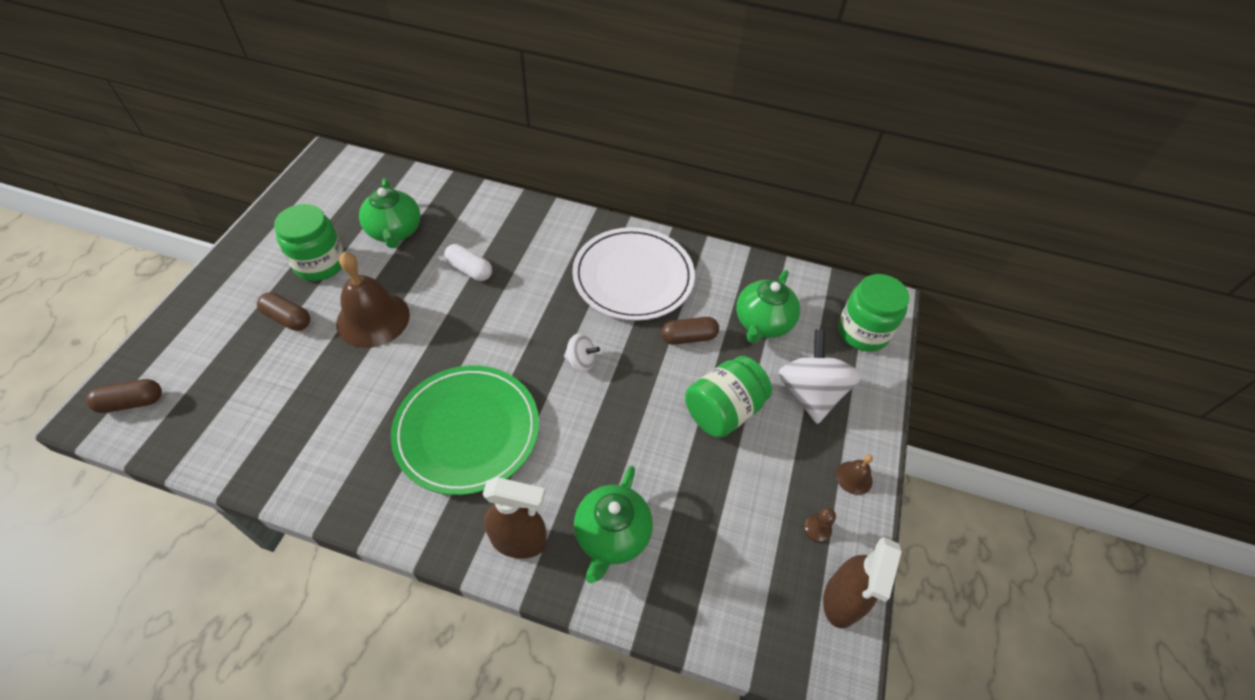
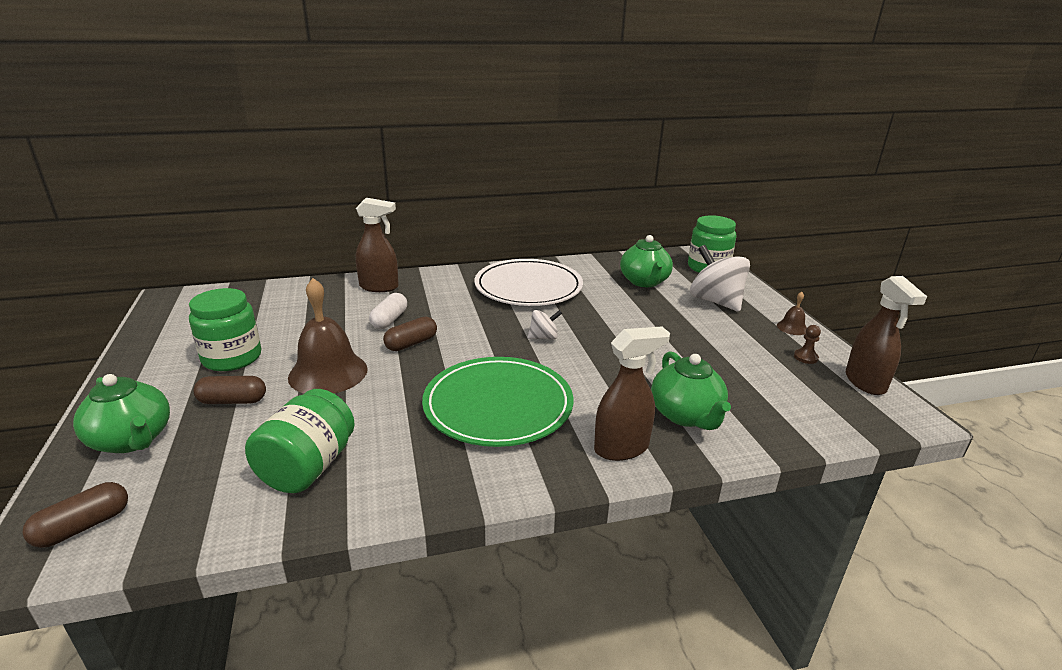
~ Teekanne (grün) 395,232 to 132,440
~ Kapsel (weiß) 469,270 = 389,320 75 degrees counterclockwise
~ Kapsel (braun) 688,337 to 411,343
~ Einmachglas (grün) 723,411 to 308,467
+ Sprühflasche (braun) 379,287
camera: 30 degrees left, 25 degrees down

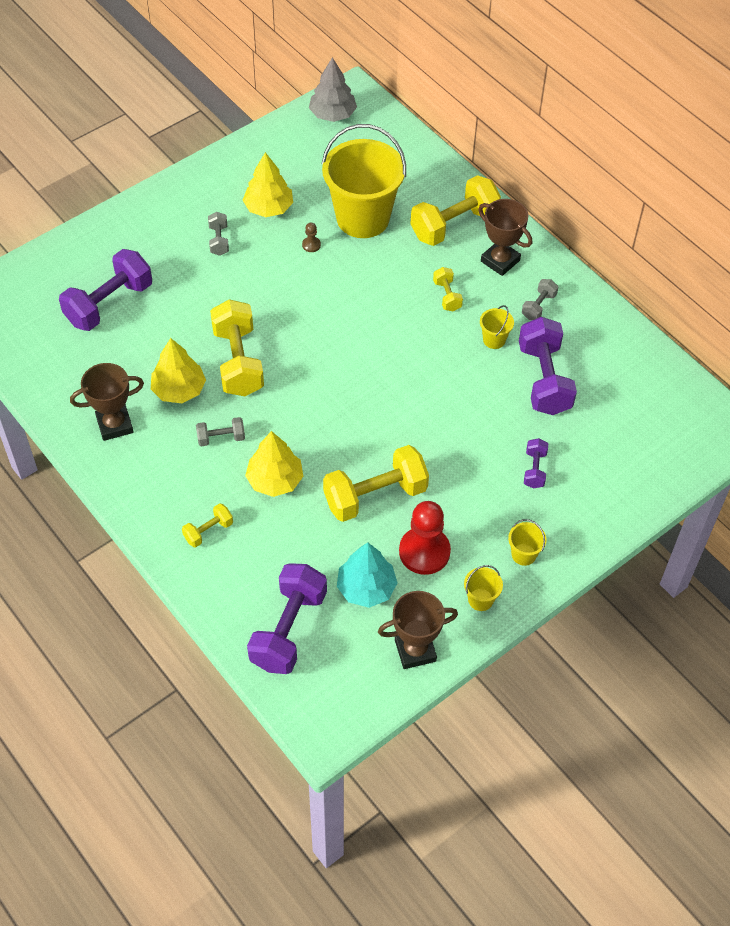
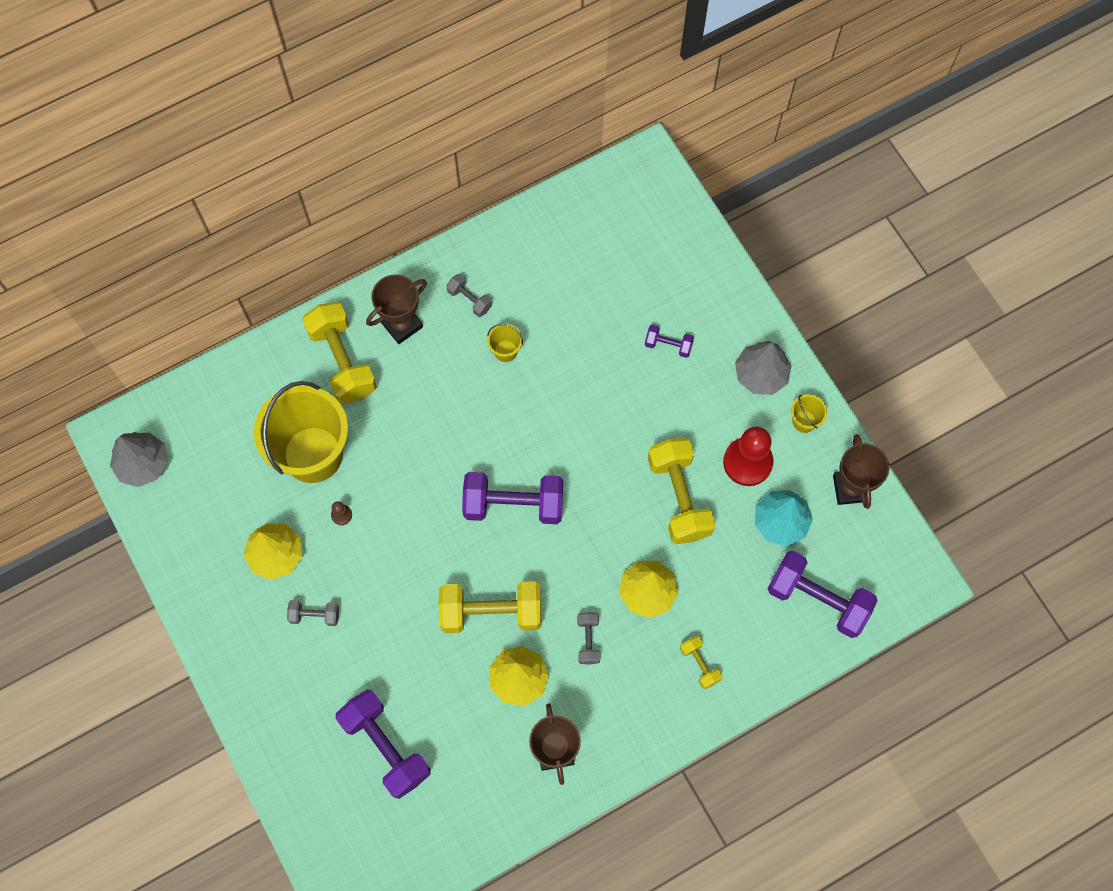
- Hantel (gelb) 447,296
~ Hantel (lila) 544,379 to 513,504
~ Eimer (gelb) 523,554 to Baum (grau) 761,374
camera: 80 degrees left, 15 degrees up

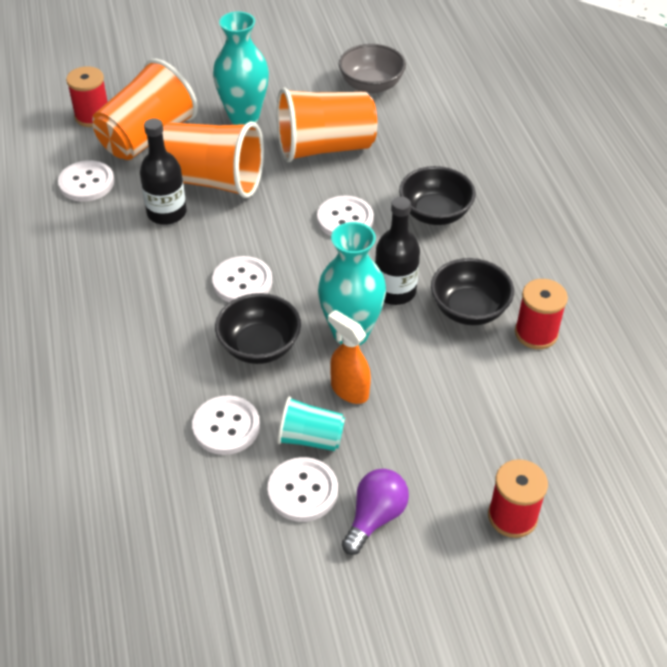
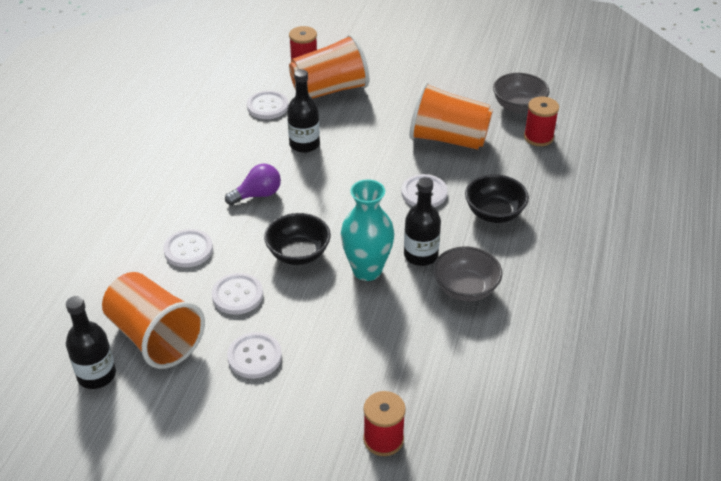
- Vase (türkis) 244,117
~ Becher (orange) 213,181 to 155,337
~ Knopf (weiß) 242,282 to 188,250
~ Schüssel (schwarz) 469,309 to Schüssel (grau) 465,289
~ Garnrolle (rot) 536,333 to 538,137
- Sprühflasche (orange) 349,390
- Becher (türkis) 310,438
~ Glühbirne (lila) 375,517 to 257,195
+ Flasche (schwarz) 96,375
camera: 30 degrees right, 5 degrees down

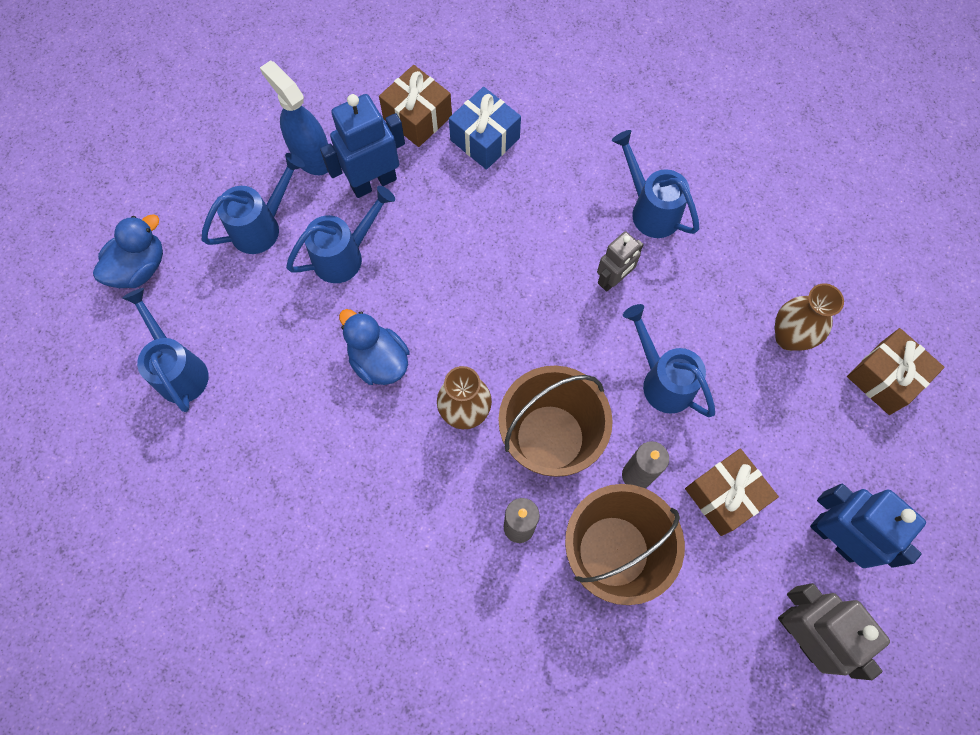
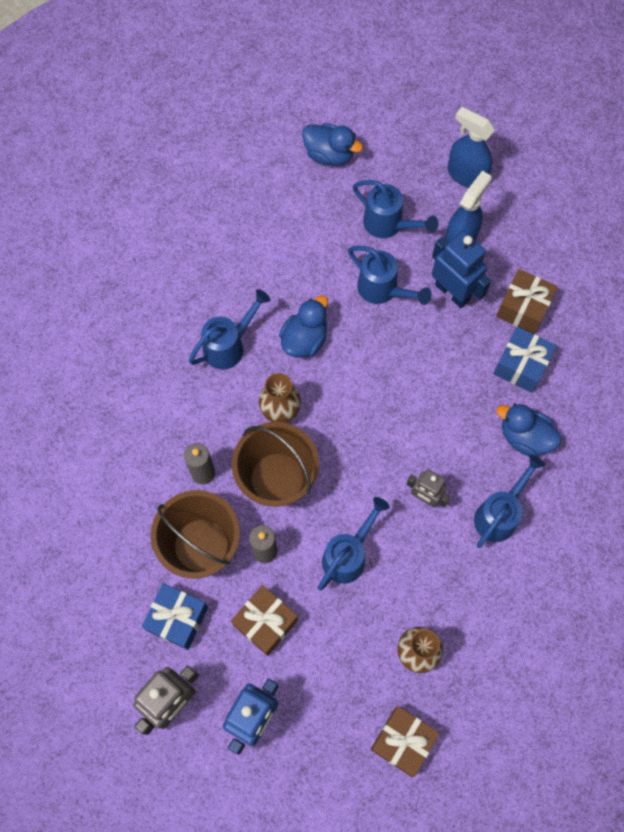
~ Gießkanne (blau) 179,369 to 229,345
+ Sprühflasche (blau) 466,175
+ Ente (blau) 525,437
+ Geschenk (blau) 177,619
camera: 75 degrees right, 0 degrees up

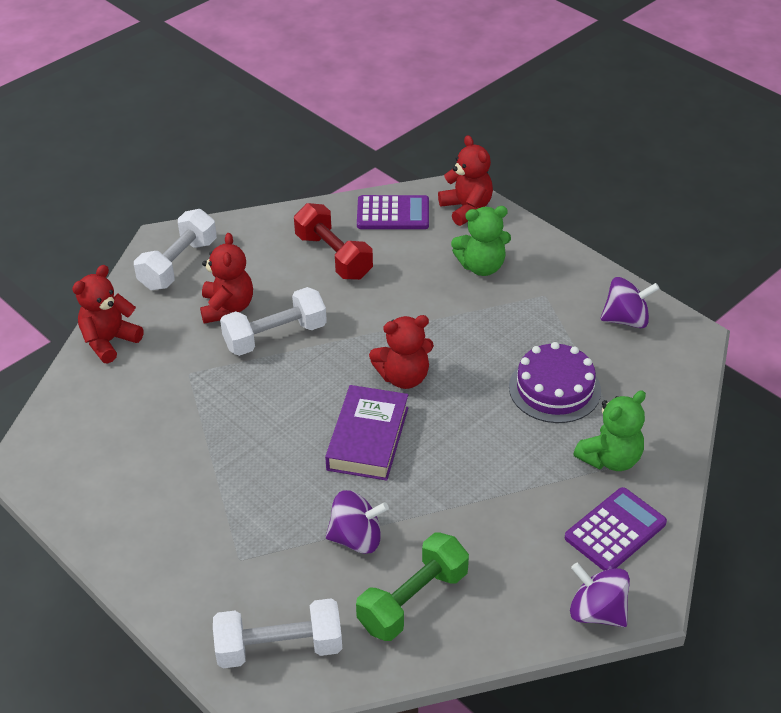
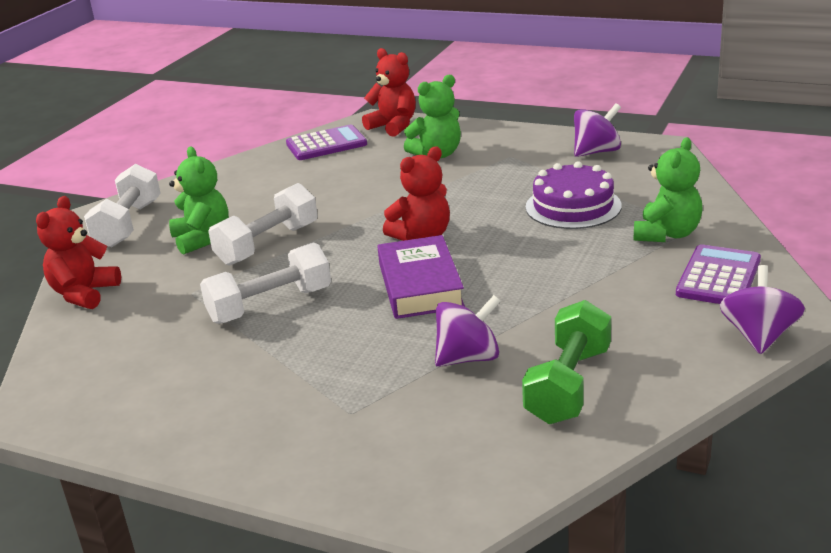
- Hantel (rot) 333,256
~ Teddybär (rot) 227,308 to Teddybär (grün) 202,239
~ Kreisel (lila) 597,612 = 759,336 90 degrees clockwise
~ Hantel (weiß) 279,648 to 270,305
camera: 20 degrees left, 15 degrees down

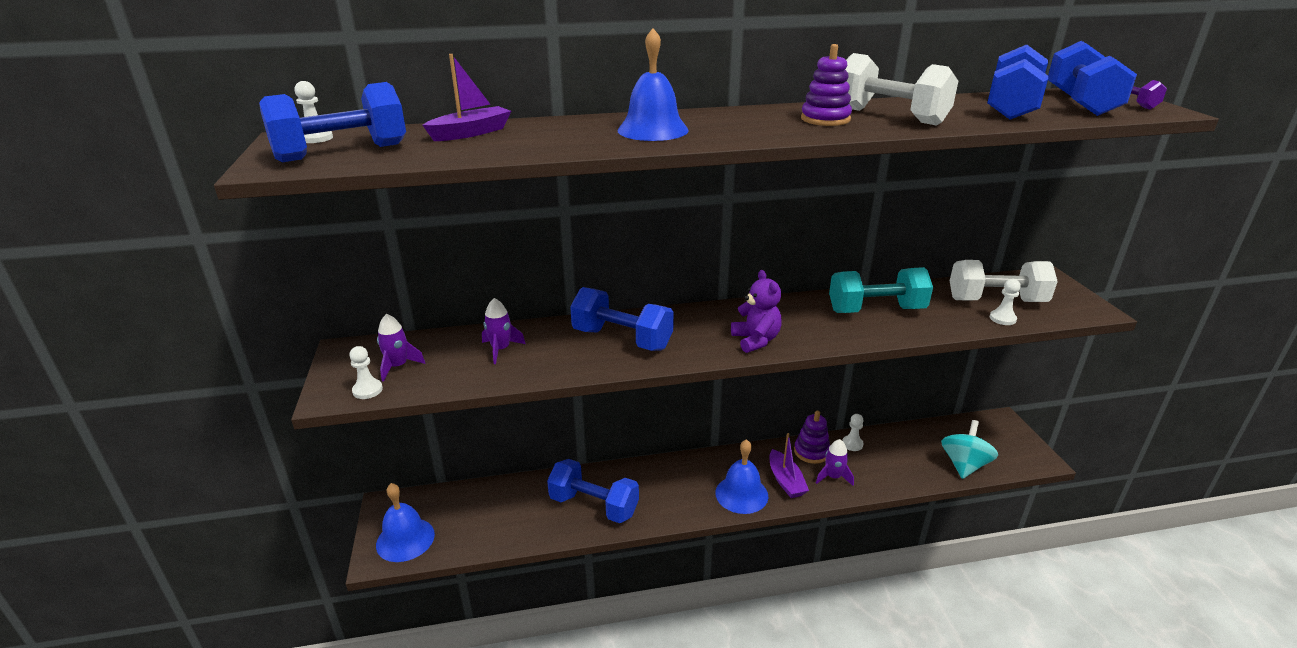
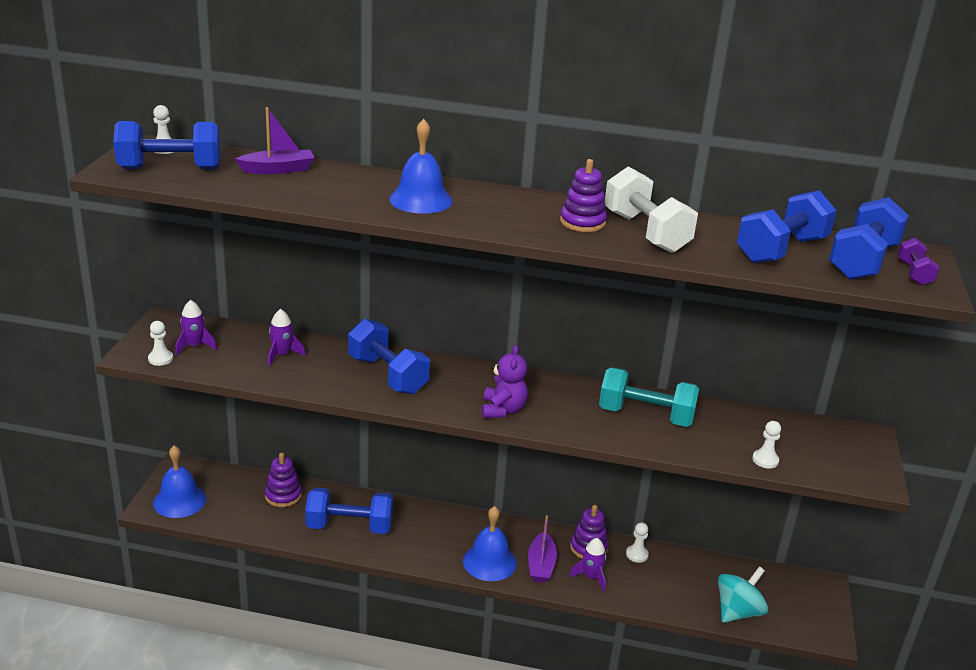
- Hantel (weiß) 996,301
~ Hantel (blau) 594,505 = 349,526 45 degrees counterclockwise
+ Stapelspielzeug (lila) 283,495
camera: 20 degrees right, 0 degrees up

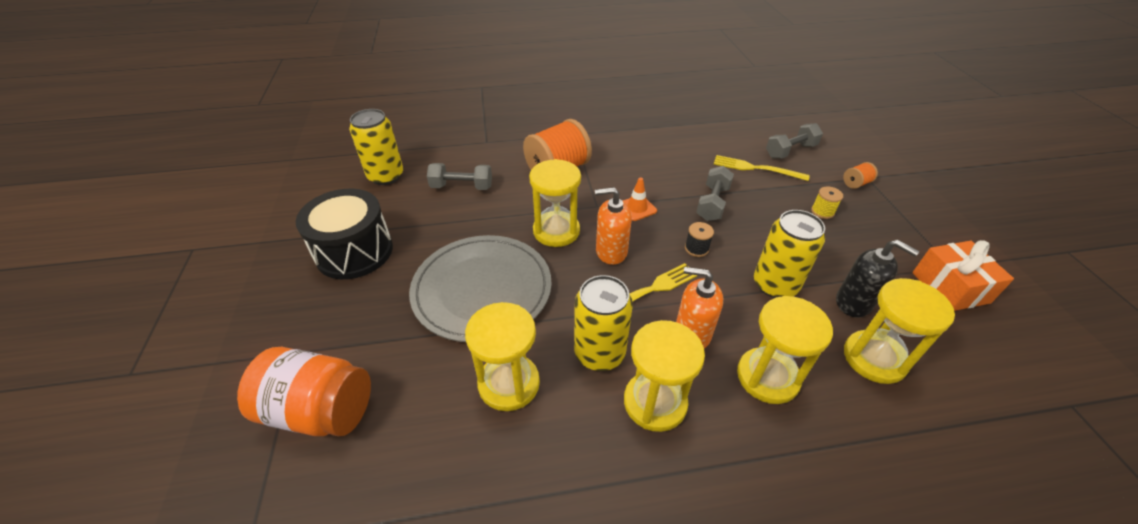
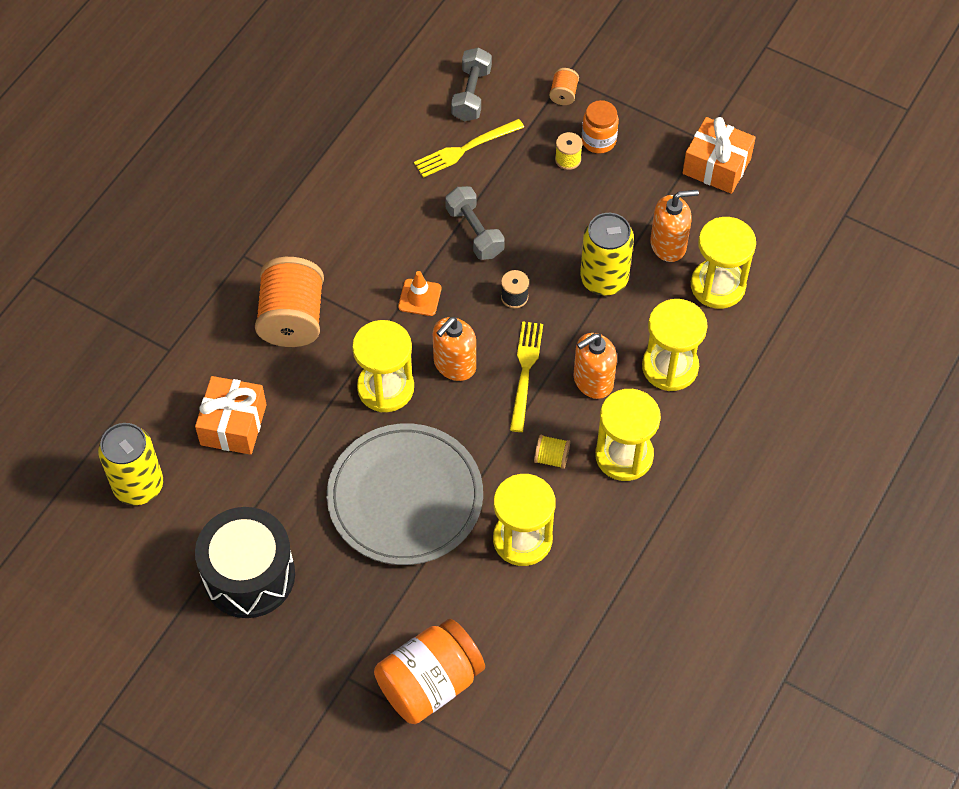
~ Hantel (grau) 462,187 to Geschenk (orange) 233,425
~ Seifenspender (schwarz) 854,303 to Seifenspender (orange) 668,245
~ Dose (gelb) 599,353 to Garnrolle (gelb) 551,458
+ Einmachglas (orange) 598,140
camera: 50 degrees left, 15 degrees up

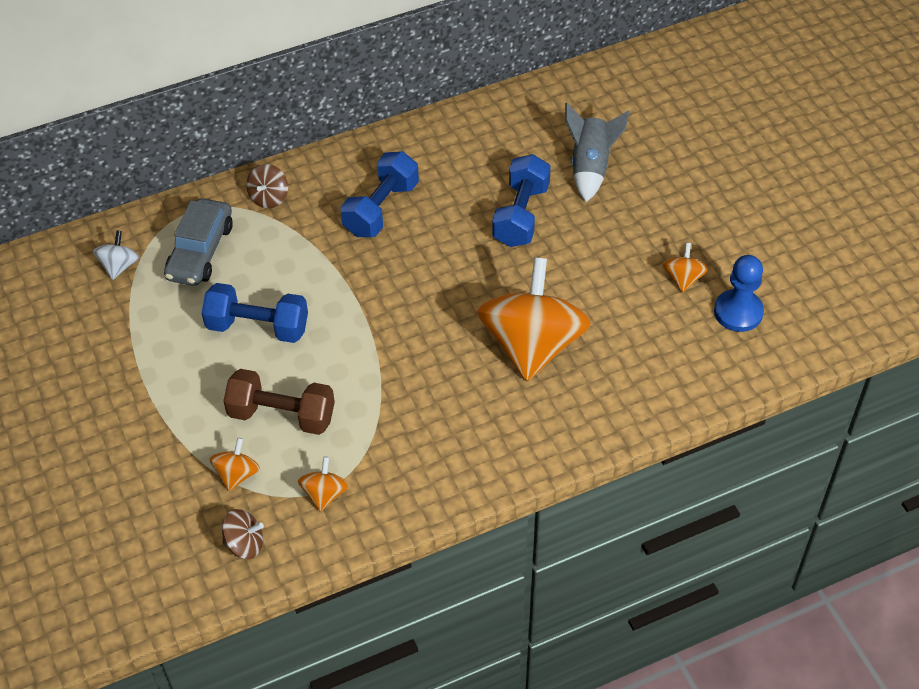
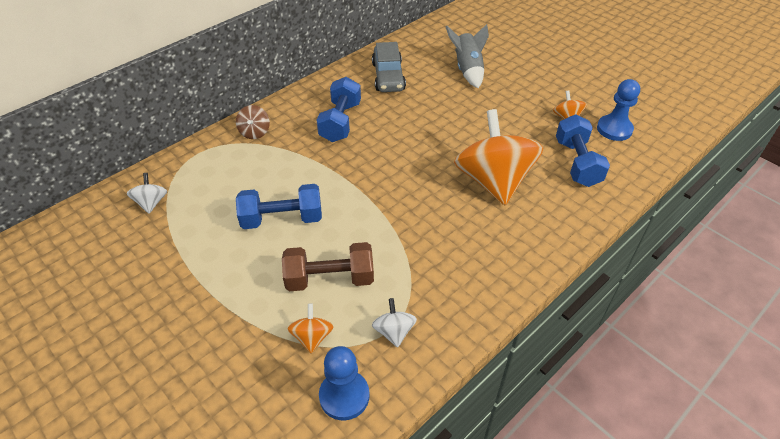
~ Hantel (blau) 521,215 to 577,163
~ Auto (grau) 200,251 to 388,76
~ Kreisel (orange) 325,494 to Kreisel (weiß) 394,331
~ Kreisel (braun) 245,544 to Bauer (blau) 344,396
camera: 20 degrees left, 5 degrees down

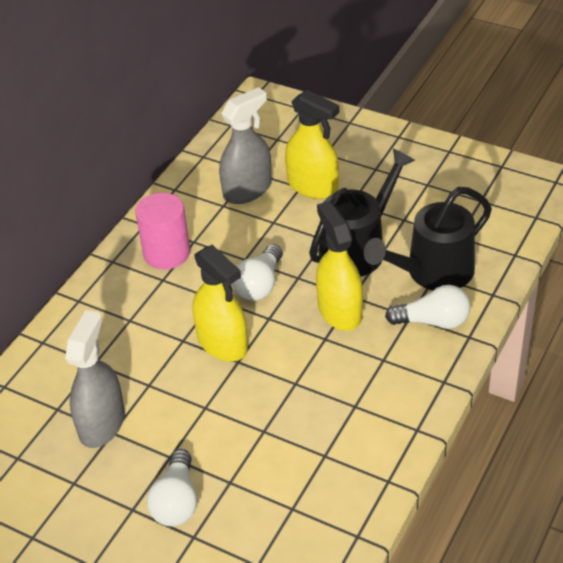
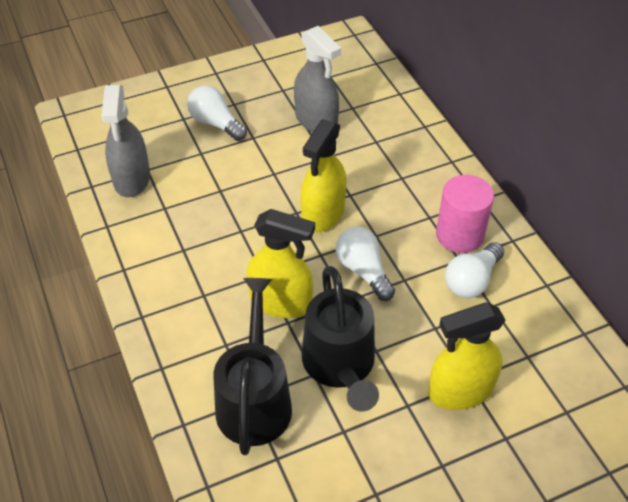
~ Sprühflasche (grau) 247,190 to 132,179
~ Sprühflasche (gelb) 222,343 = 323,214 60 degrees counterclockwise
~ Glühbirne (weiß) 433,321 to 472,280
camera: 125 degrees right, 5 degrees up

